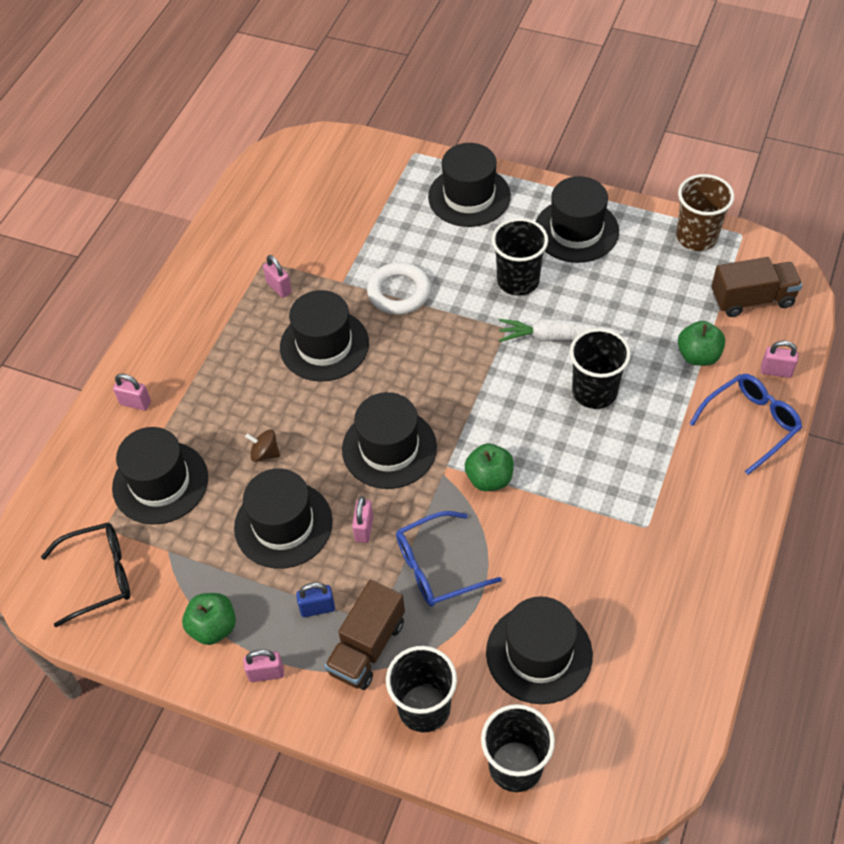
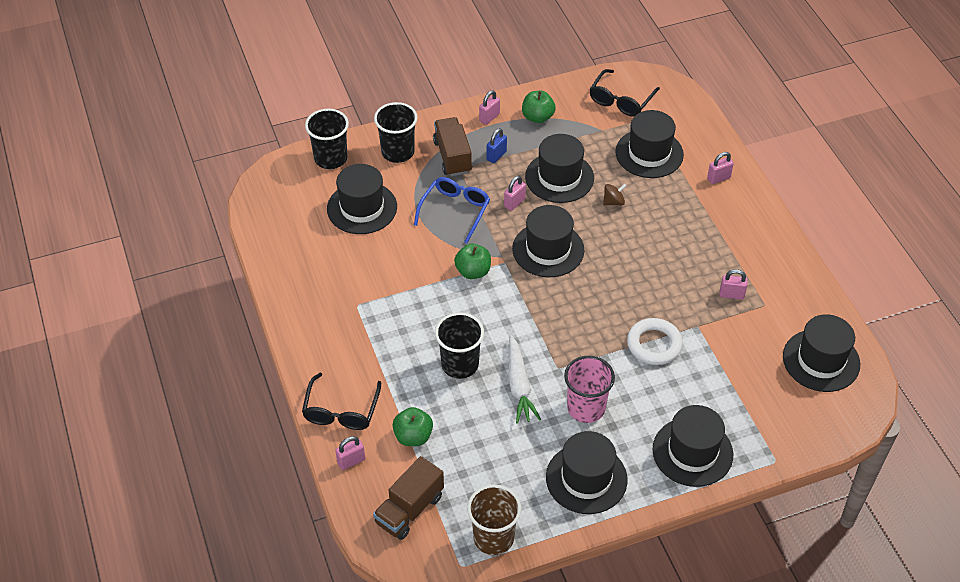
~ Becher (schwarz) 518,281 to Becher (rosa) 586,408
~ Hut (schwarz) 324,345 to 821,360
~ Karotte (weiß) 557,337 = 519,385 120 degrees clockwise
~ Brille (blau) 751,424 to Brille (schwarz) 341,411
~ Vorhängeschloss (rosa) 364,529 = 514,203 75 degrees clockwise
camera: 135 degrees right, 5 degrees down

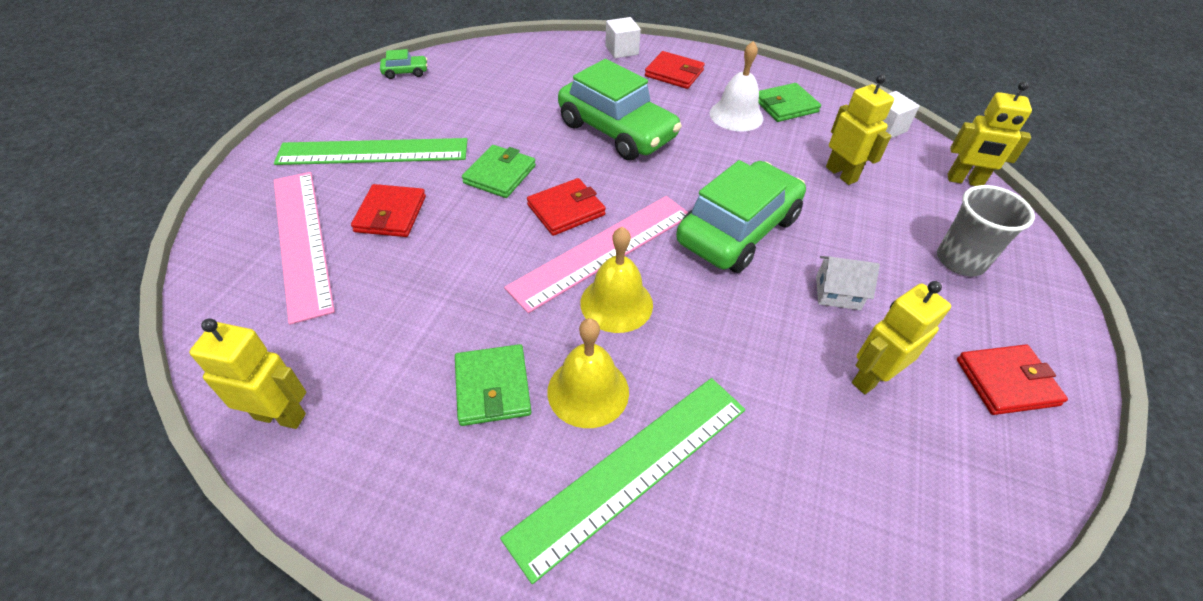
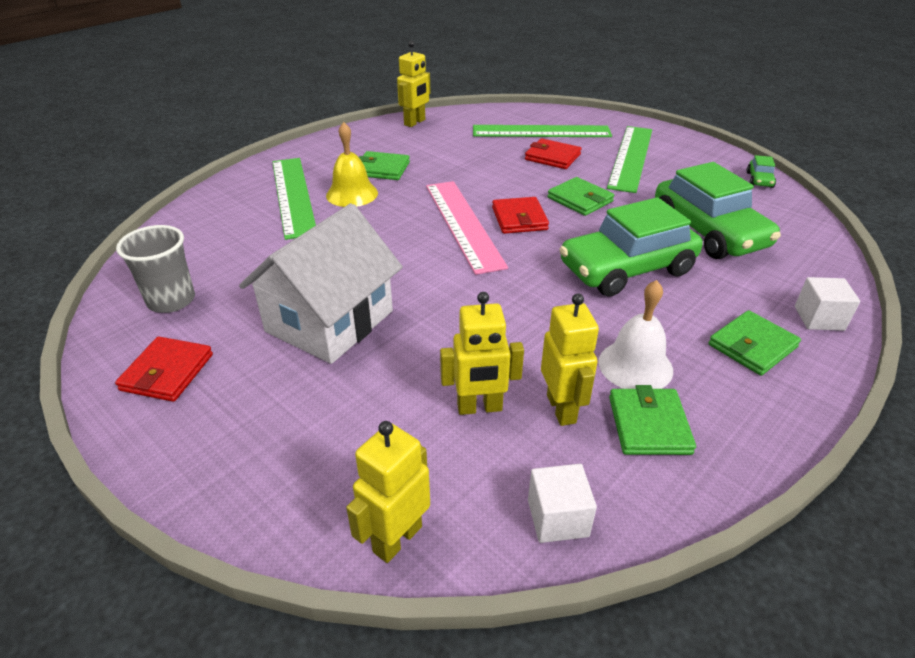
~ Geldbörse (rot) 674,73 to Geldbörse (grün) 752,346
~ Auto (grün) 738,230 to 708,232
~ Lineal (rosa) 302,240 to Lineal (grün) 541,132
~ Becher (grau) 960,261 to 171,300
- Glocke (gelb) 616,303
~ Haus (weiß) 837,293 = 330,321 x2.40
~ Roboter (gelb) 871,378 to 562,409
camera: 115 degrees right, 10 degrees down

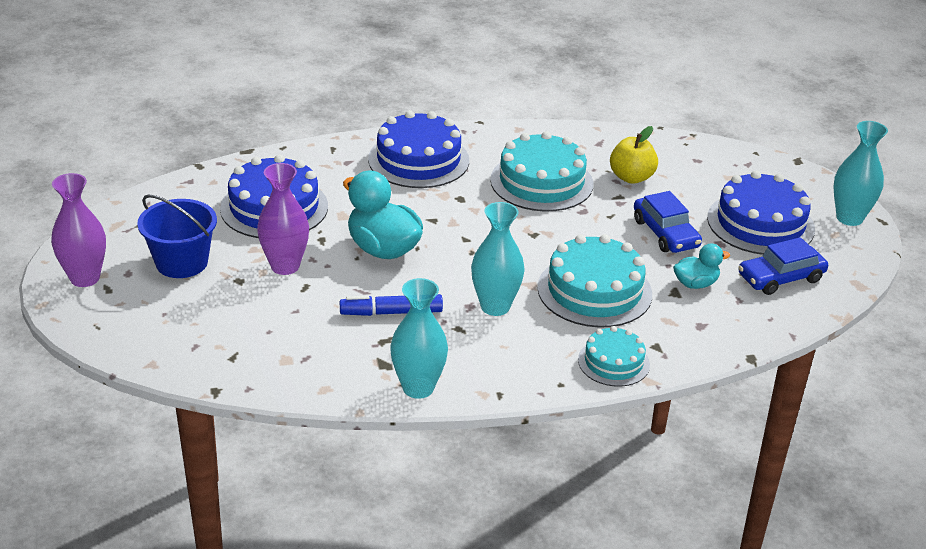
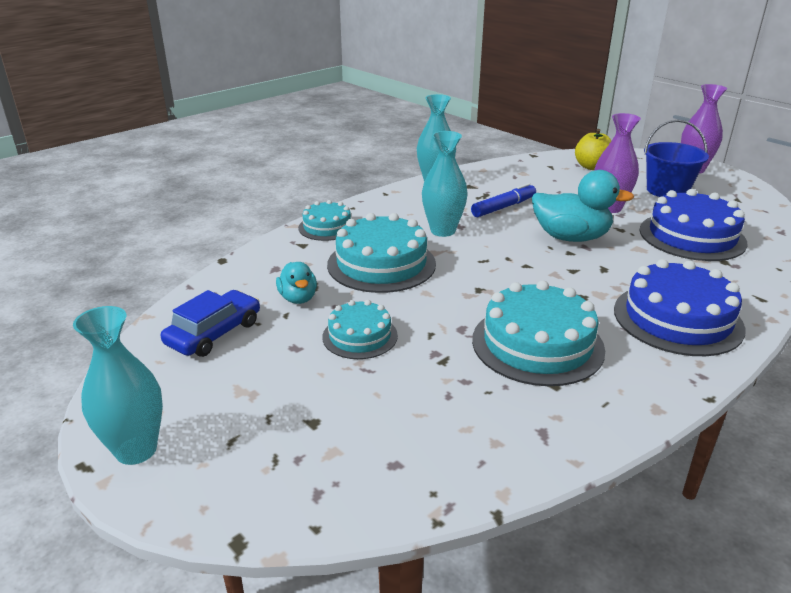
~ Apfel (gelb) 631,177 to 592,167
- Kuchen (blau) 760,223
~ Auto (blau) 665,233 to Kuchen (türkis) 360,336
~ Ente (türkis) 695,284 = 298,298 60 degrees counterclockwise
camera: 150 degrees right, 5 degrees down

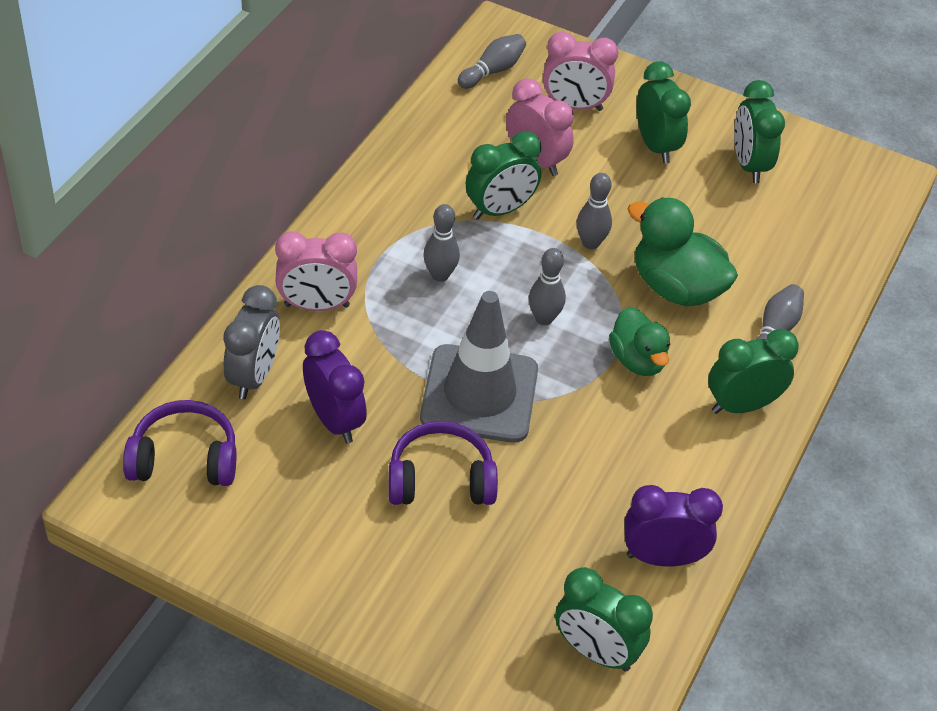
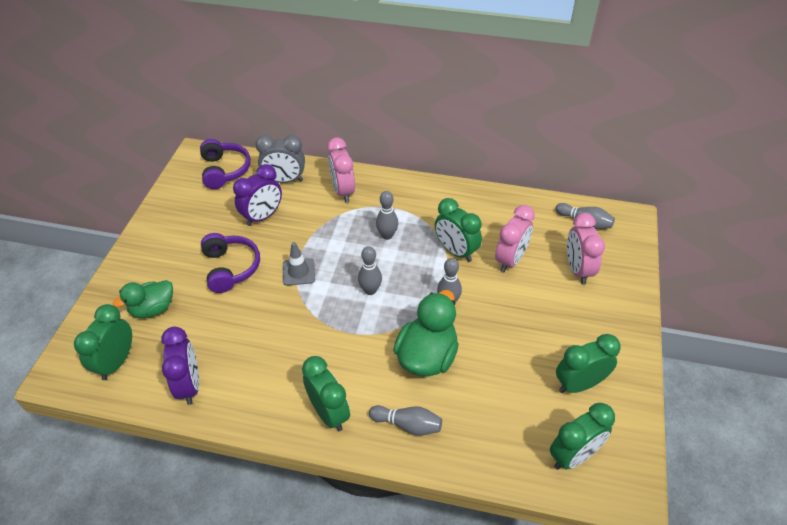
~ Wecker (grün) 655,146 to 573,456
~ Leitkegel (grau) 479,394 = 298,272 x0.48
~ Ente (grün) 637,360 to 153,309
camera: 80 degrees right, 0 degrees up

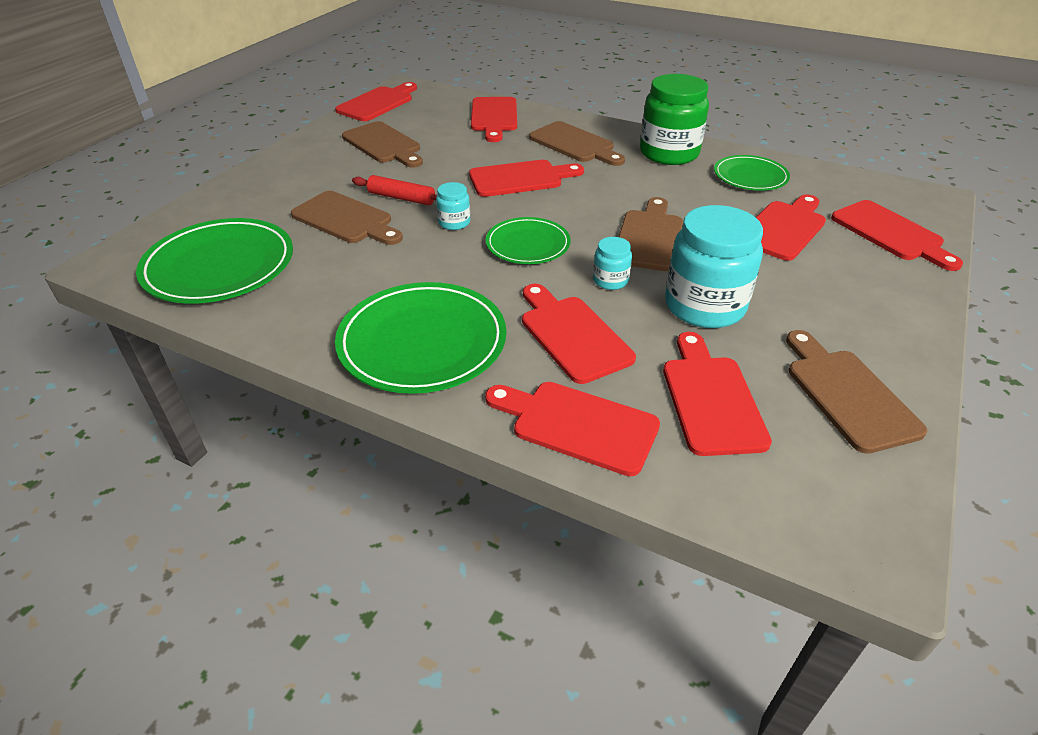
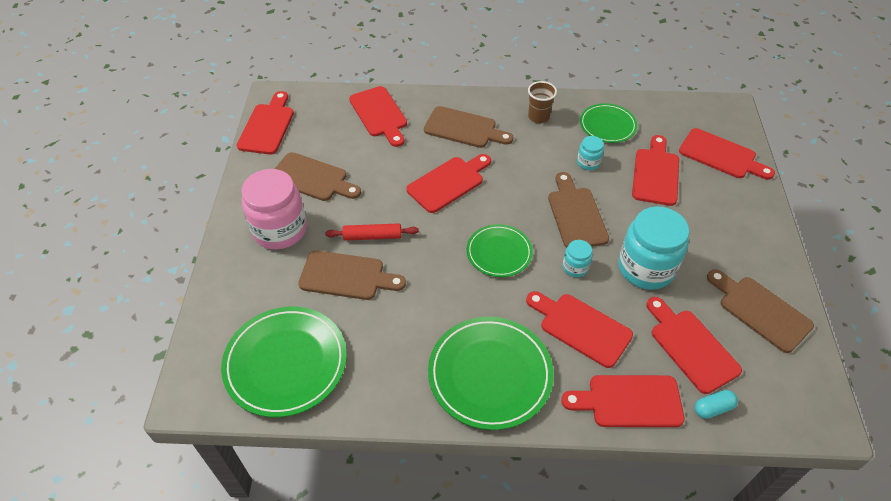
~ Einmachglas (grün) 669,153 to Becher (braun) 538,117
~ Einmachglas (türkis) 454,222 to 588,162
+ Einmachglas (rosa) 280,230
+ Kapsel (türkis) 713,408
camera: 25 degrees left, 10 degrees up

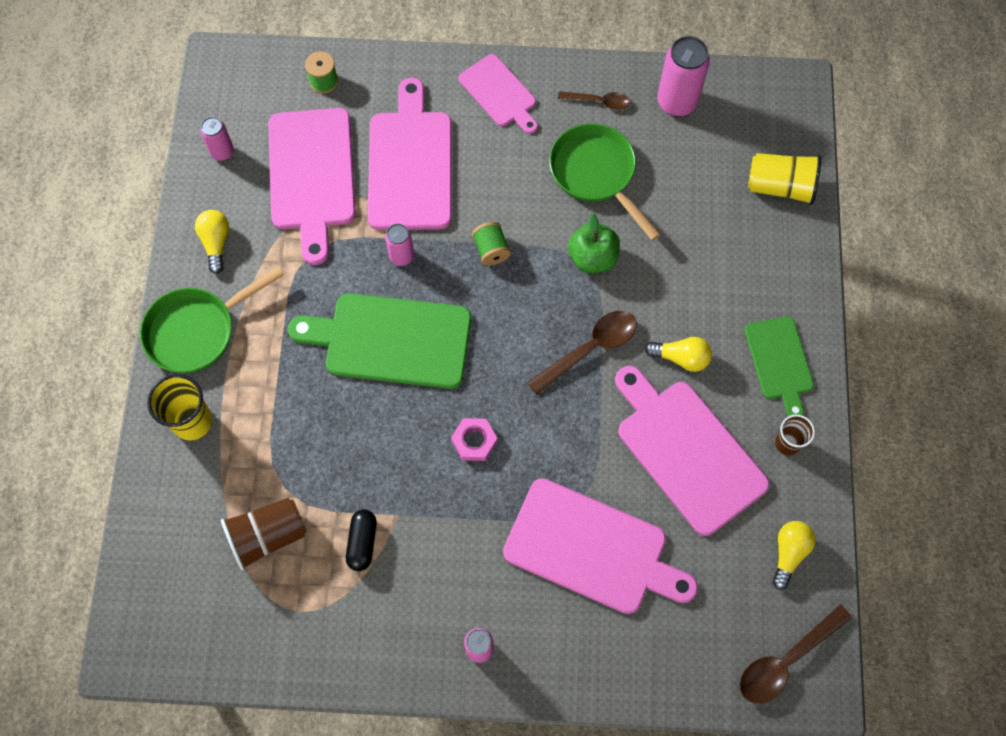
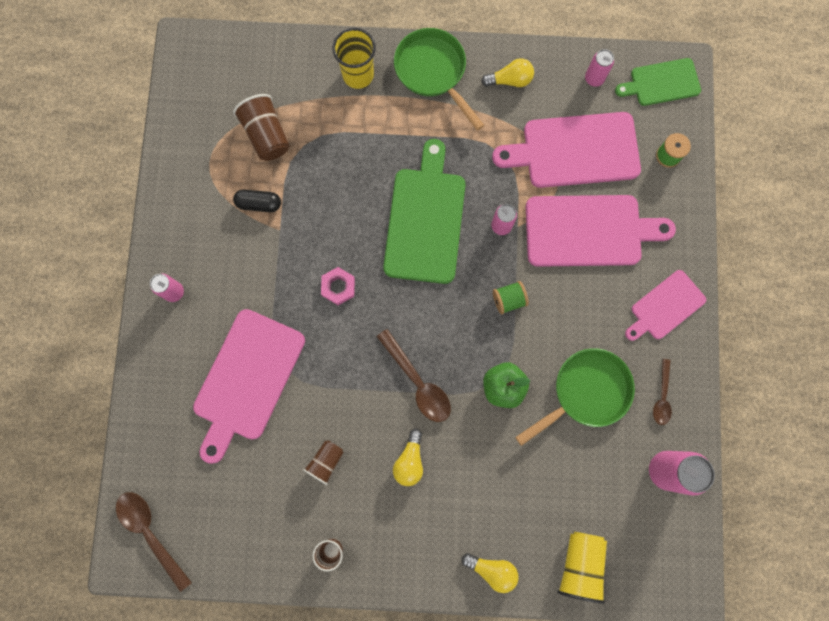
~ Schneidebrett (grün) 779,361 to 662,83
~ Schneidebrett (rosa) 687,452 to Becher (braun) 326,461
~ Glühbirne (gelb) 788,553 to 492,569
camera: 90 degrees right, 10 degrees up

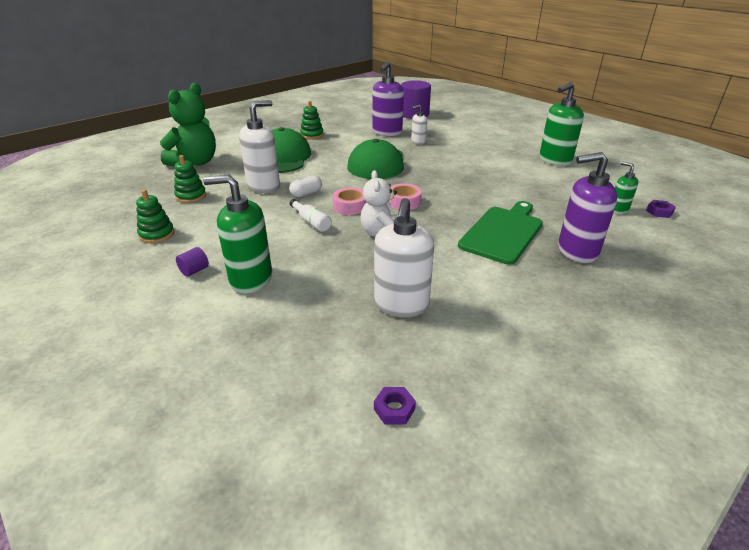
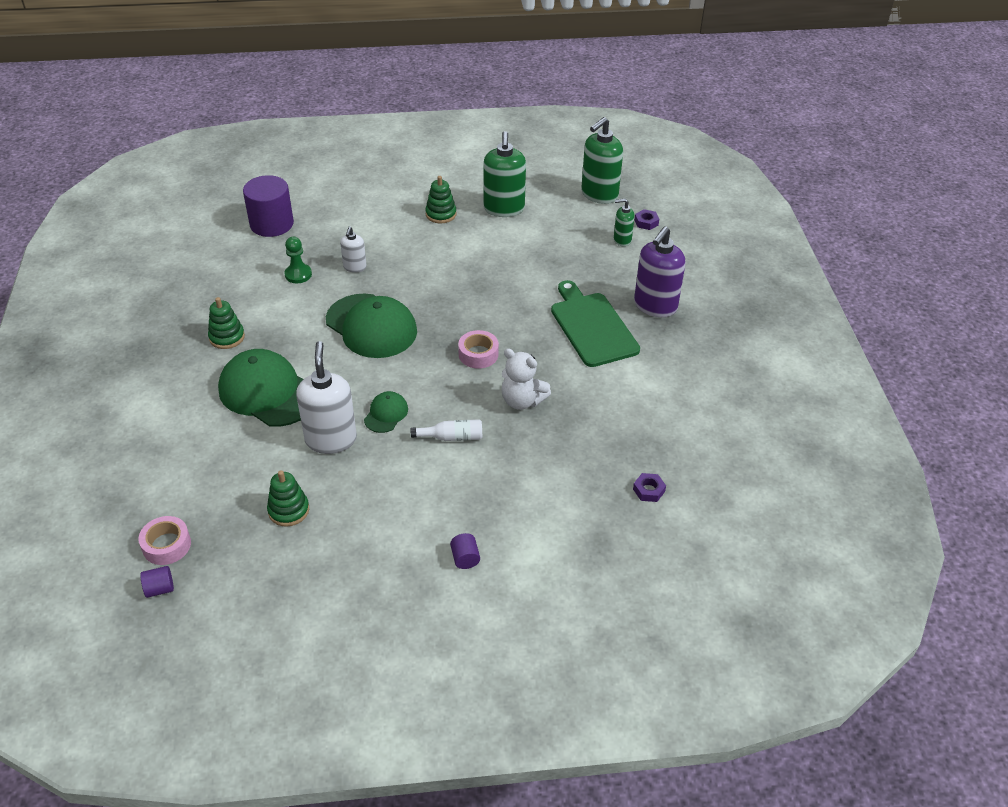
~ Seifenspender (lila) 387,132 to Bauer (grün) 298,274
- Teddybär (grün) 195,162
~ Seifenspender (grün) 250,279 to 599,194
~ Kapsel (weiß) 306,193 to Kappe (grün) 386,414
~ Klebeband (rosa) 350,206 to 167,545
~ Stapelspielzeug (grün) 157,234 to 441,214
- Seifenspender (weiß) 401,305
~ Sechskantmutter (lila) 394,409 to 648,490
+ Vollzylinder (lila) 160,589
camera: 55 degrees left, 10 degrees up

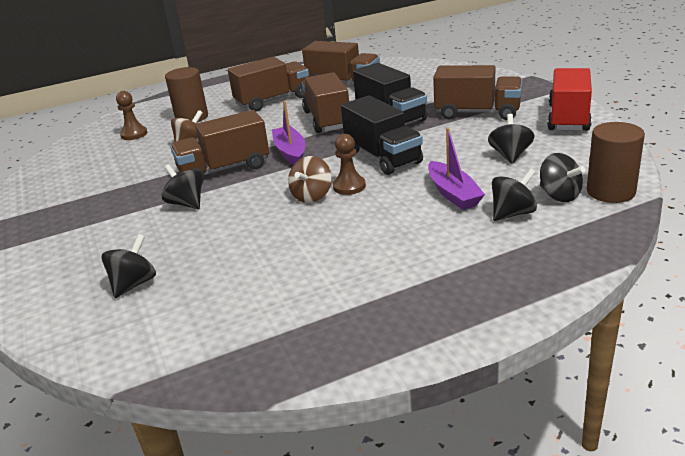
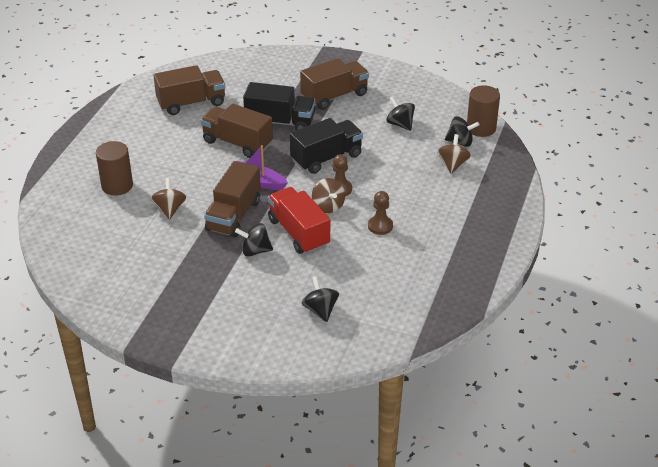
- Lastwagen (braun) 273,101
~ Lastwagen (rot) 568,118 to 298,233
~ Bauer (braun) 134,134 to 380,226
~ Lastwagen (schwarz) 382,157 = 326,158 45 degrees counterclockwise
- Boot (lila) 453,194
~ Kreisel (schwarz) 512,213 to Kreisel (braun) 452,165
camera: 50 degrees left, 10 degrees up

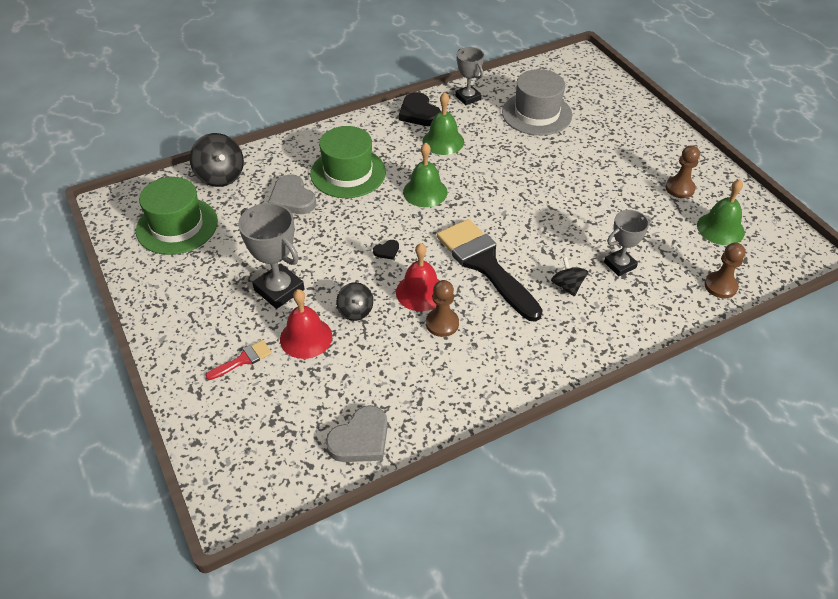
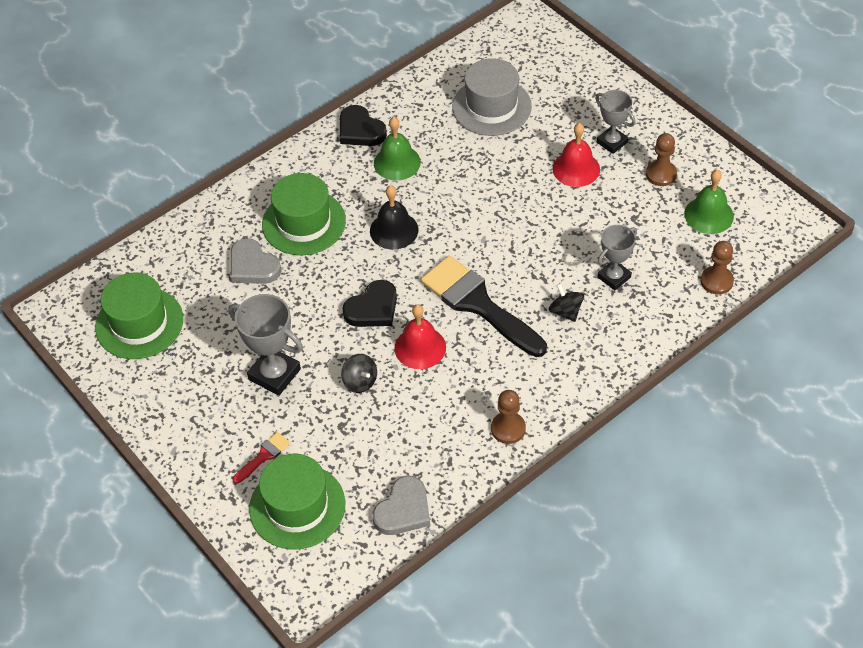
~ Pokal (grau) 468,98 to 612,142
- Kreisel (schwarz) 220,176
~ Glocke (grün) 425,192 to Glocke (schwarz) 394,230
~ Herz (schwarz) 387,251 = 372,308 x2.08
~ Bauer (braun) 442,323 to 508,429
~ Glocke (rot) 306,337 to 576,169
+ Hut (grün) 297,506
camera: 10 degrees left, 5 degrees up

